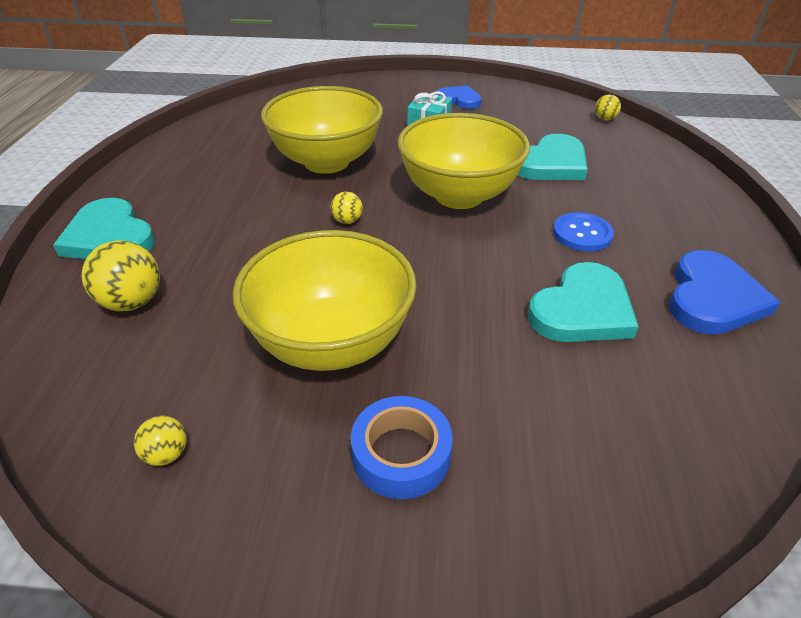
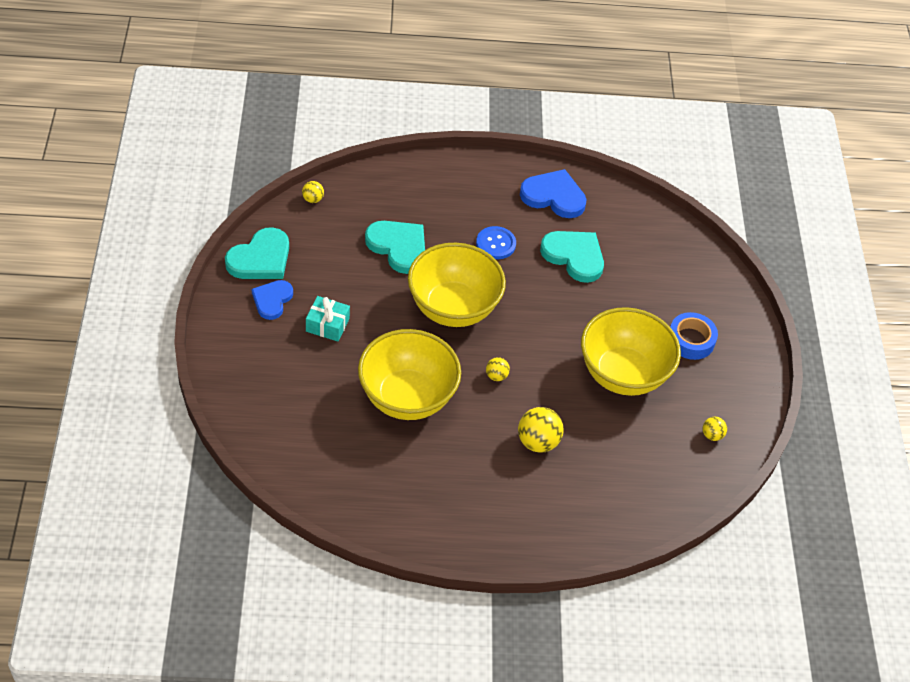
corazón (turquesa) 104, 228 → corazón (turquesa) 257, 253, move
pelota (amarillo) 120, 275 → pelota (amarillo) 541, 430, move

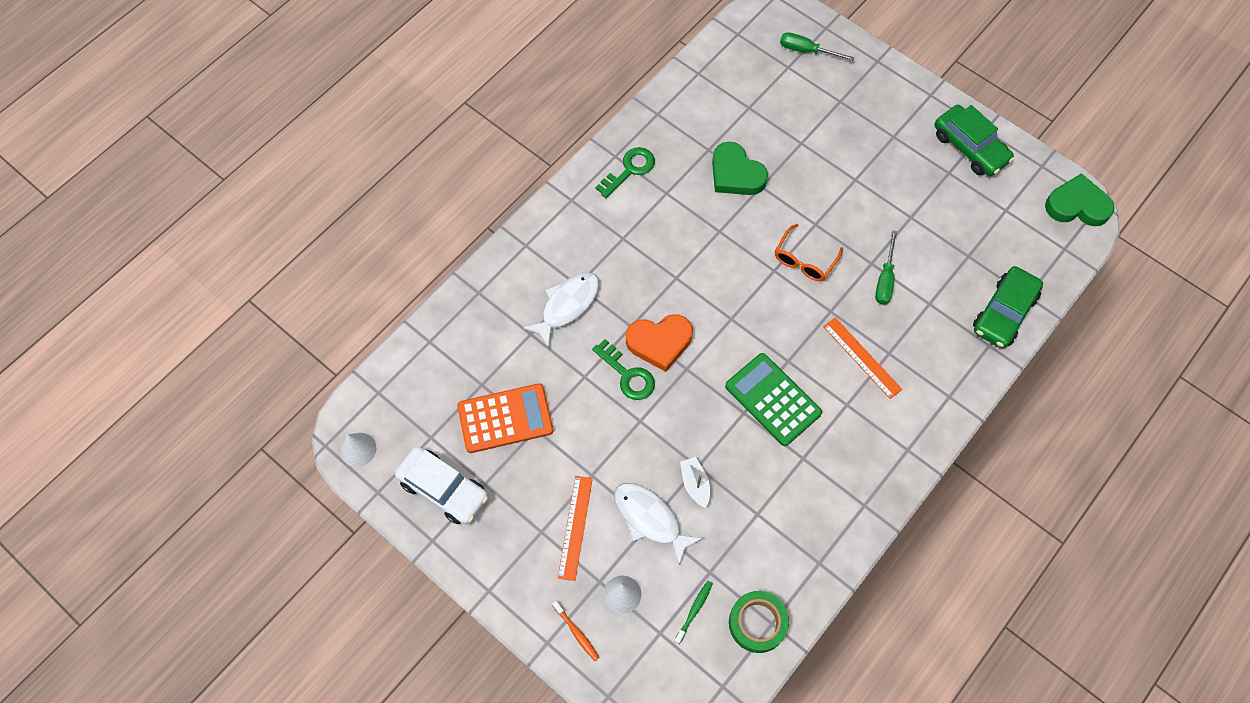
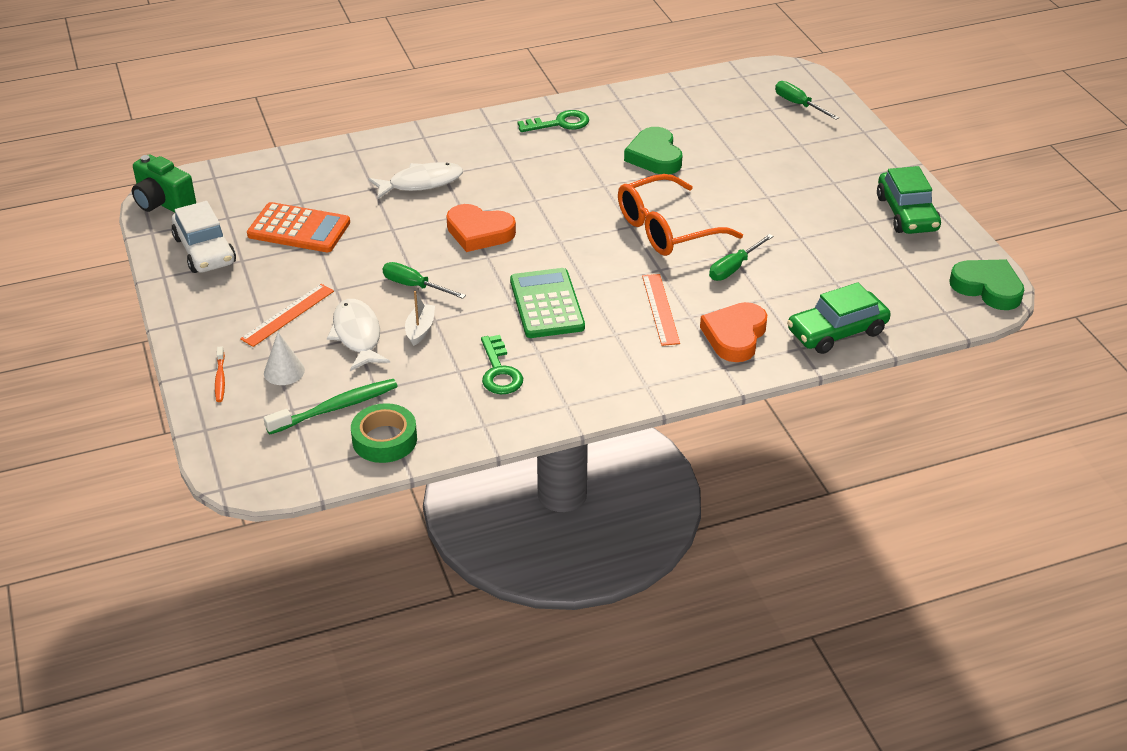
- → destornillador (verde) 424, 280
- → corazón (naranja) 733, 332
llave (verde) 623, 369 → llave (verde) 502, 364, move
cono (blanco) 358, 450 → cámara (verde) 164, 184
cepillo de dientes (verde) 693, 612 → cepillo de dientes (verde) 331, 407, x1.82
gafas (naranja) 809, 252 → gafas (naranja) 680, 215, x1.69

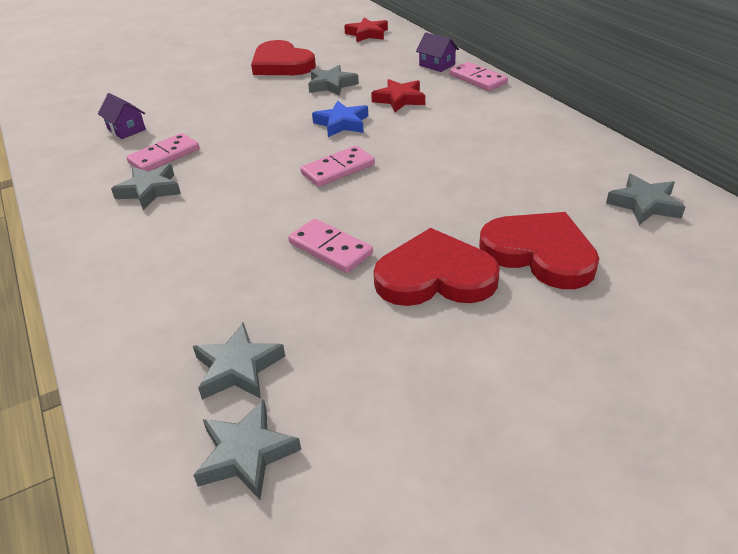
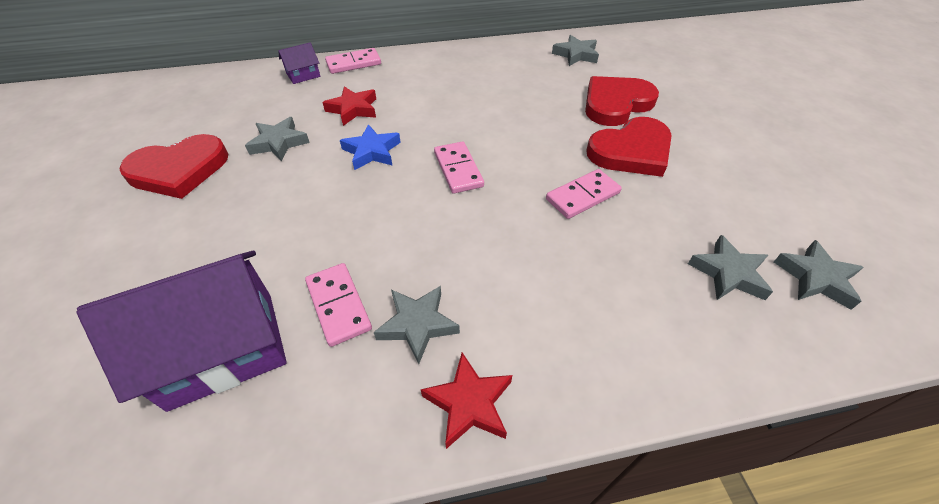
estrella (rojo) 366, 30 → estrella (rojo) 466, 401, move
corazón (rojo) 436, 267 → corazón (rojo) 629, 147, 135 degrees counterclockwise
casa (morado) 122, 116 → casa (morado) 182, 331, x2.25

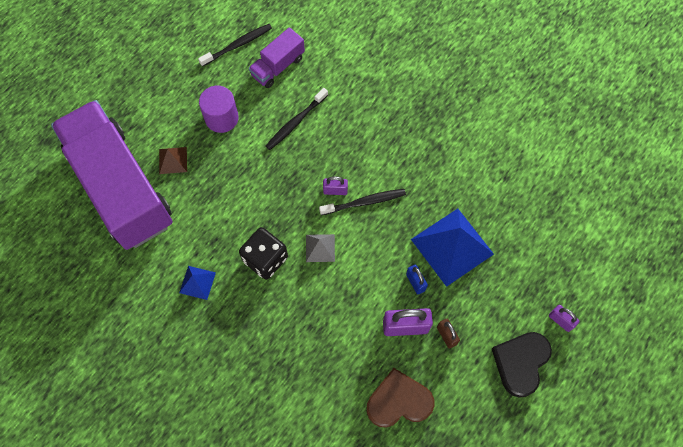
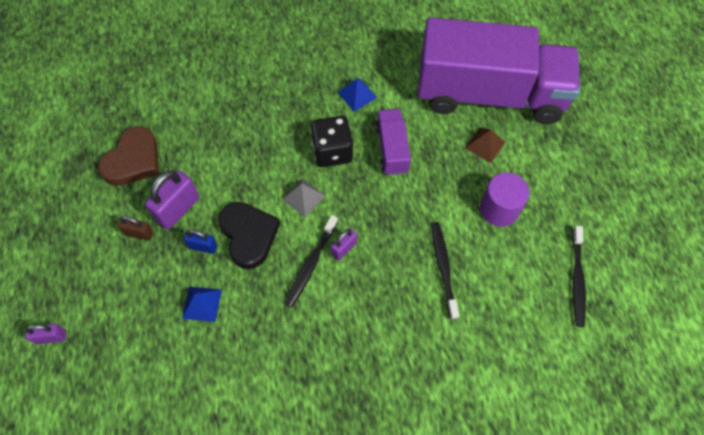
camión (morado) 277, 57 → camión (morado) 393, 142, move
corazón (negro) 522, 365 → corazón (negro) 249, 235, move
pirámide (azul) 452, 247 → pirámide (azul) 202, 304, x0.48

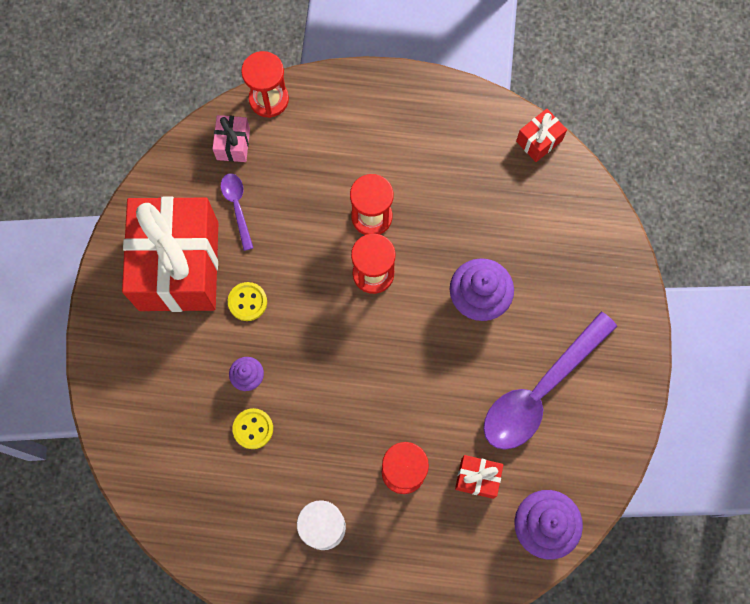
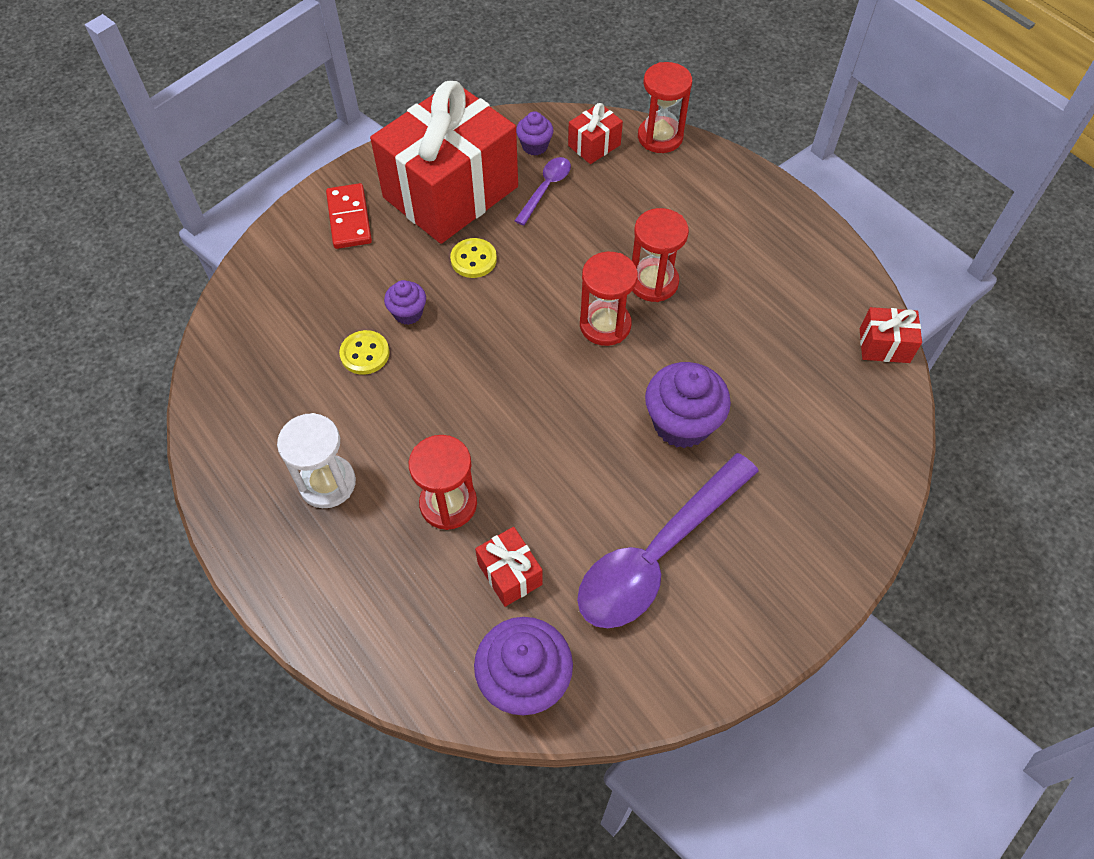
- → ficha de dominó (rojo) 349, 216
- → magdalena (morado) 535, 133
regalo (rosa) 231, 138 → regalo (rojo) 595, 133
cuchara (morado) 550, 381 → cuchara (morado) 668, 540, 45 degrees counterclockwise

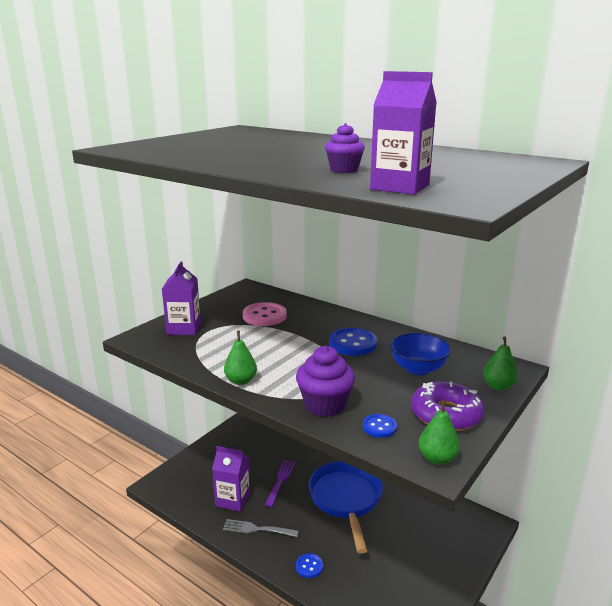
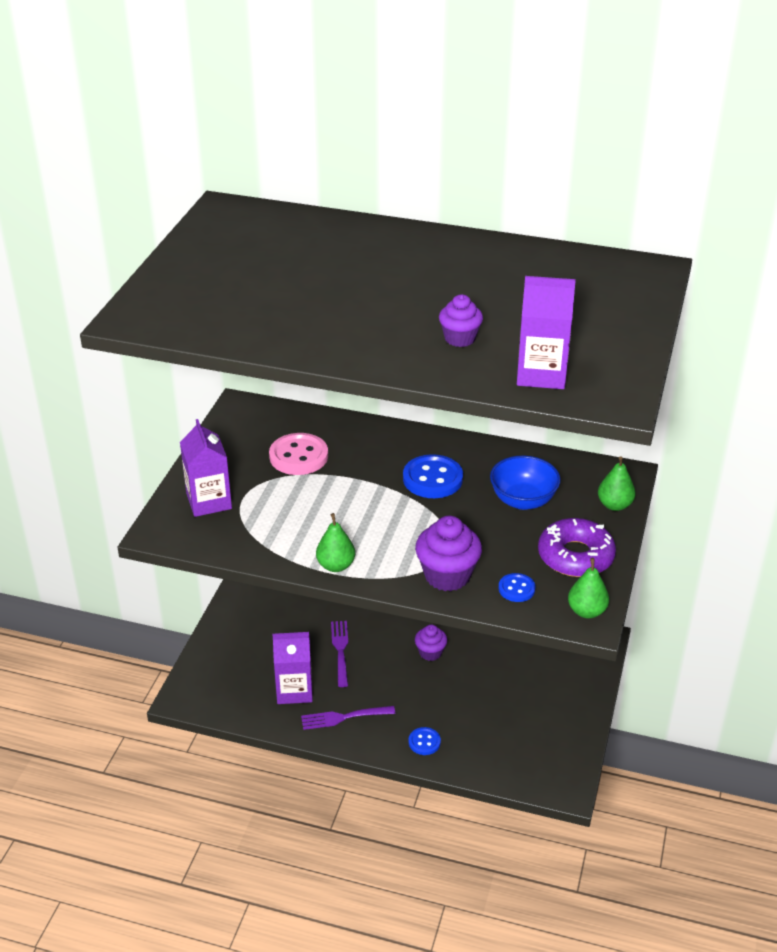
sartén (azul) 345, 507 → magdalena (morado) 431, 643
tenedor (gris) 261, 528 → tenedor (morado) 348, 718

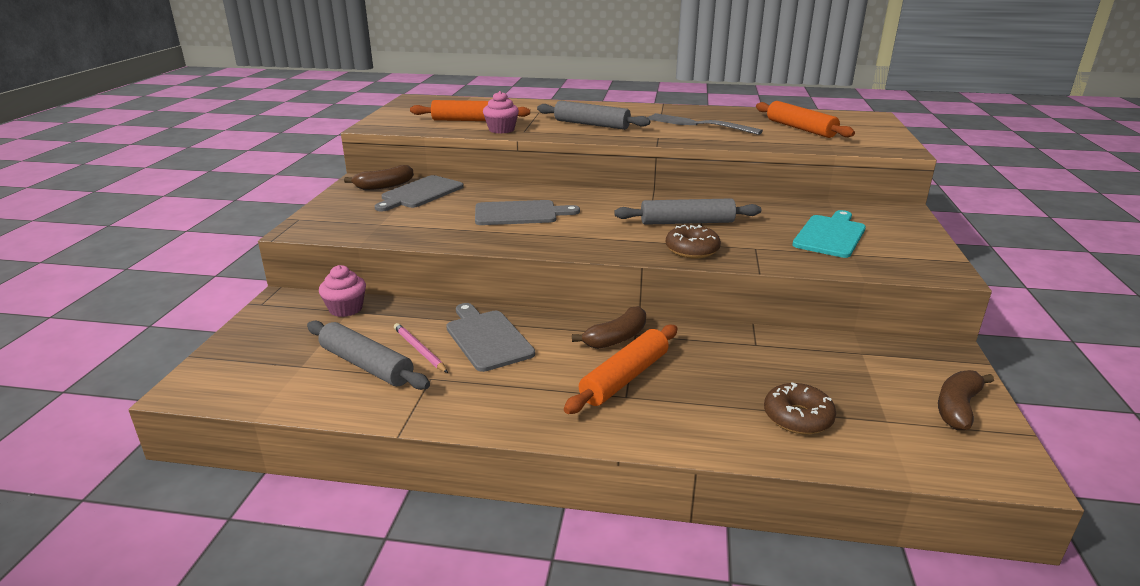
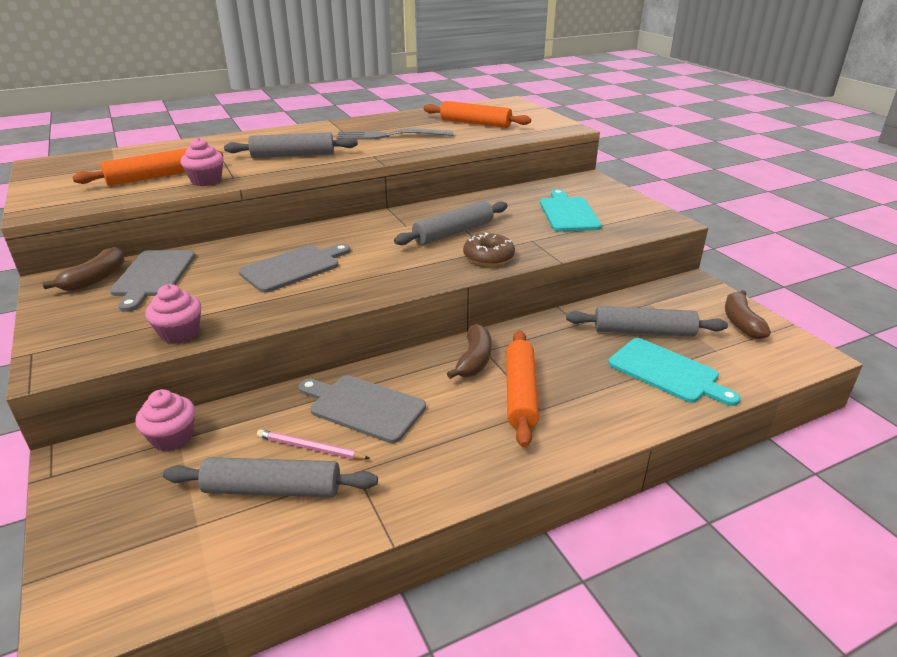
- → magdalena (rosa) 173, 314
- → rodillo (gris) 647, 321
rosquilla (marrón) 800, 408 → tabla de cortar (turquesa) 674, 372

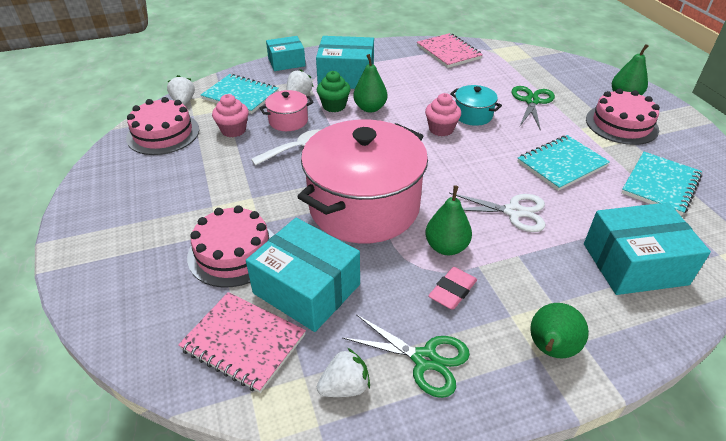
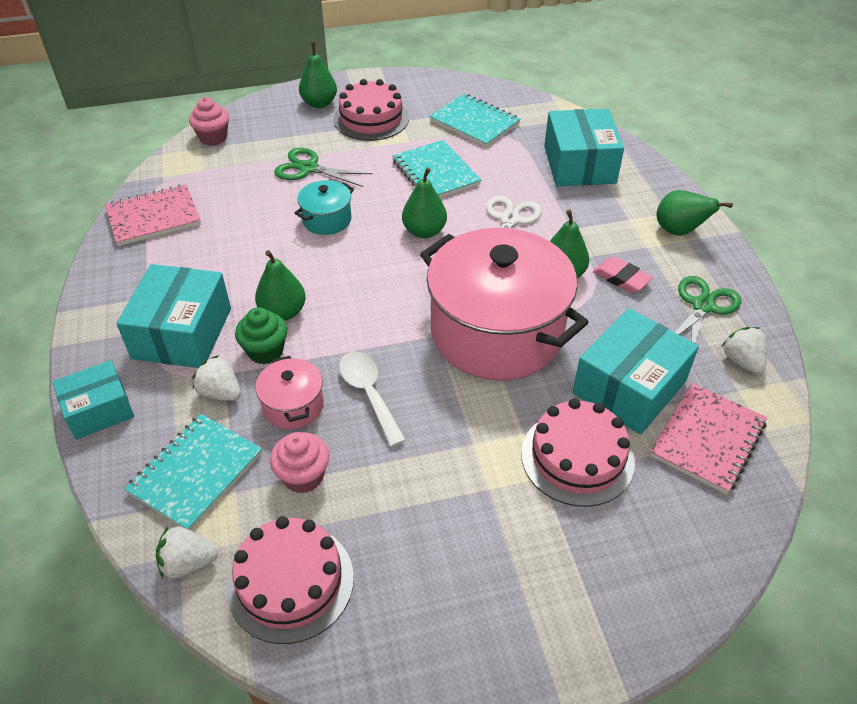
- → pera (verde) 424, 203
magdalena (rosa) 443, 115 → magdalena (rosa) 209, 121, move
caja (turquesa) 286, 53 → caja (turquesa) 93, 400, 75 degrees clockwise

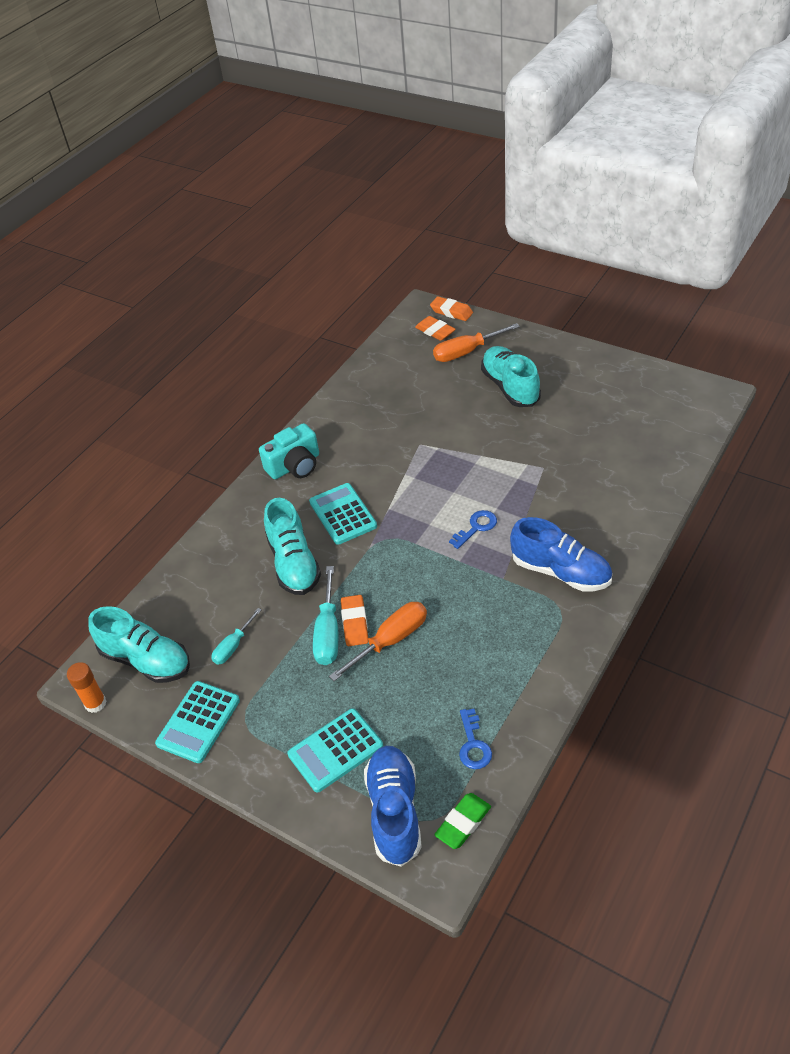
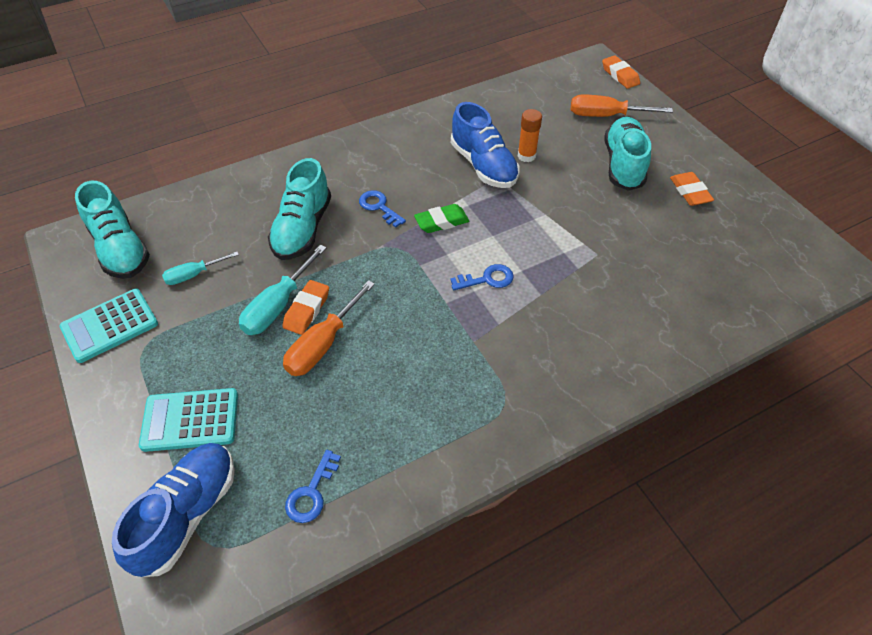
cámara (turquesa) 289, 451 → -
barra de pegamento (naranja) 87, 687 → barra de pegamento (naranja) 529, 135, move
goma de borrar (naranja) 435, 328 → goma de borrar (naranja) 692, 189, move
goma de borrar (verde) 462, 821 → goma de borrar (verde) 441, 218, move
zapato (azul) 561, 554 → zapato (azul) 485, 145, move
calculadora (turquesa) 343, 514 → llave (azul) 382, 209
destornillador (naranja) 378, 641 → destornillador (naranja) 329, 328, 135 degrees clockwise

